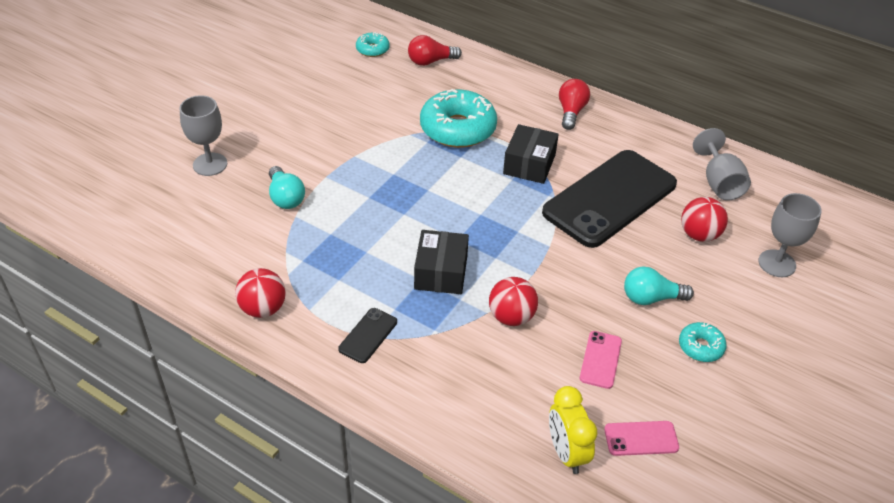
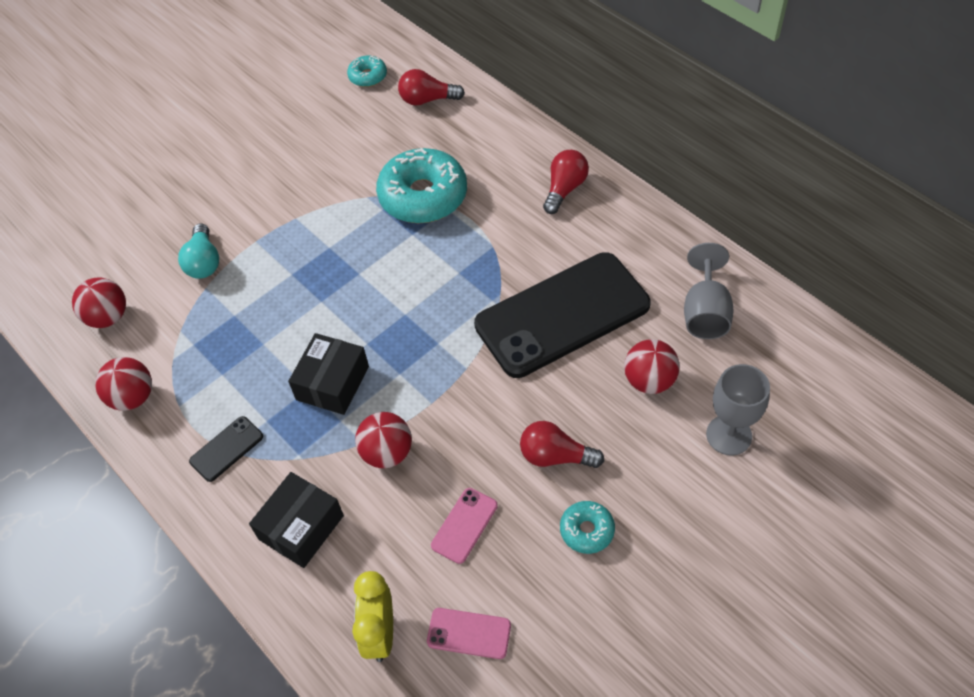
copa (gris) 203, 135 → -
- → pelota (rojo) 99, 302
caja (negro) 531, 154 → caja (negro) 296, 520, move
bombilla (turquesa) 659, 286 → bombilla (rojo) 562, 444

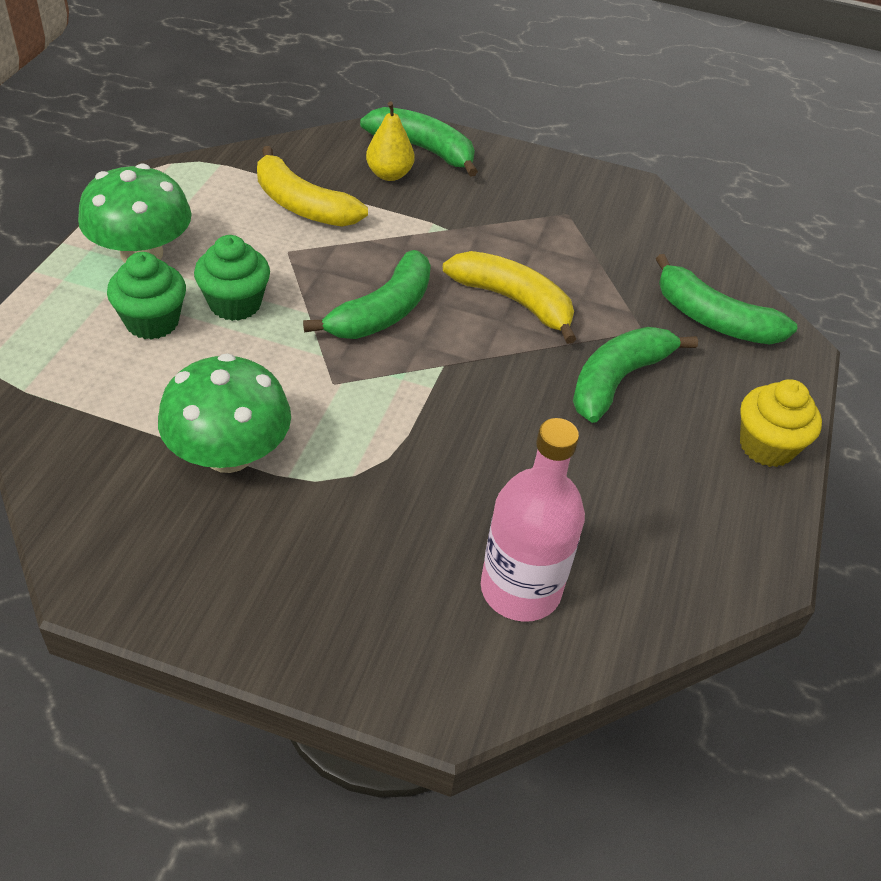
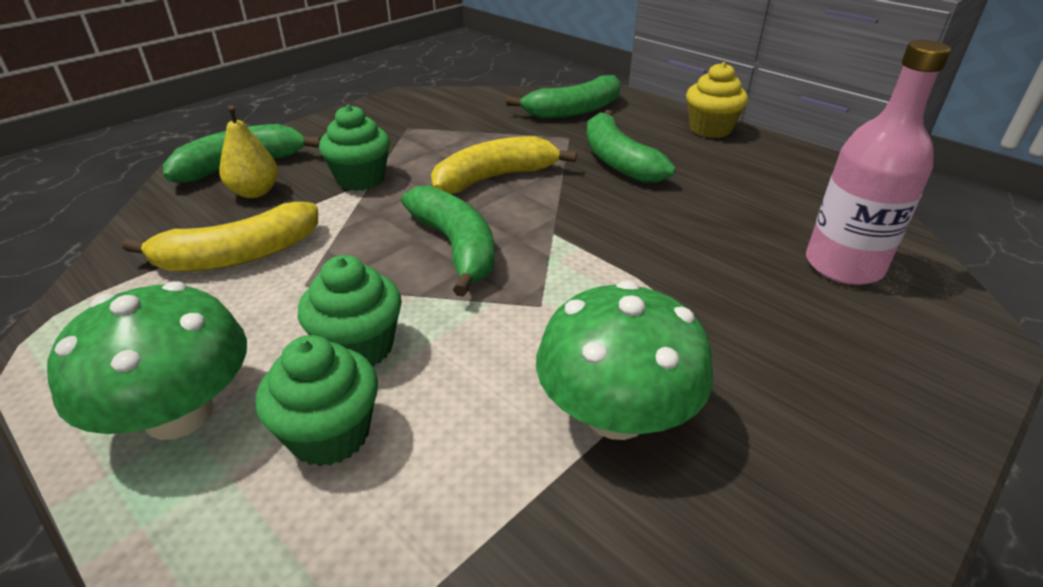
- → magdalena (verde) 354, 148

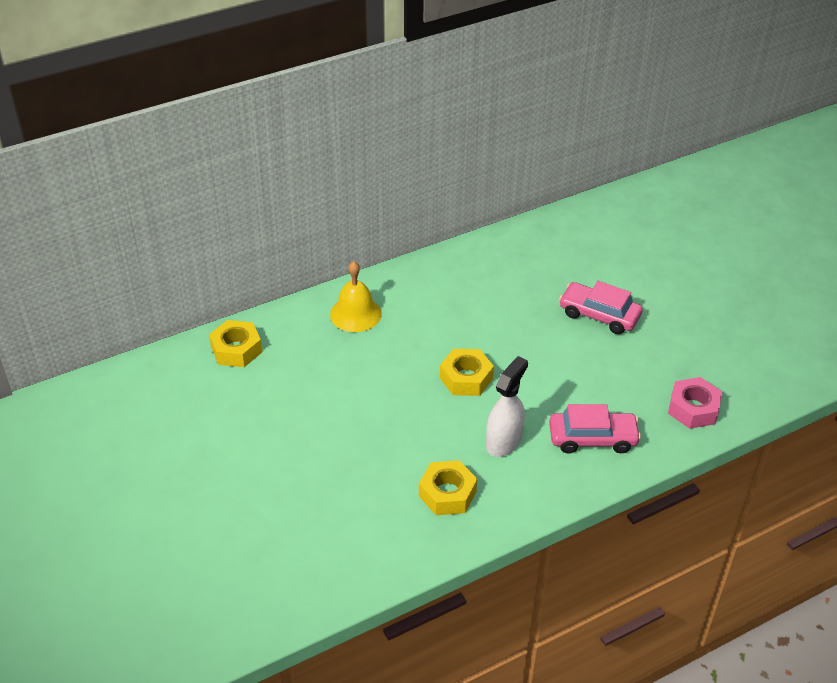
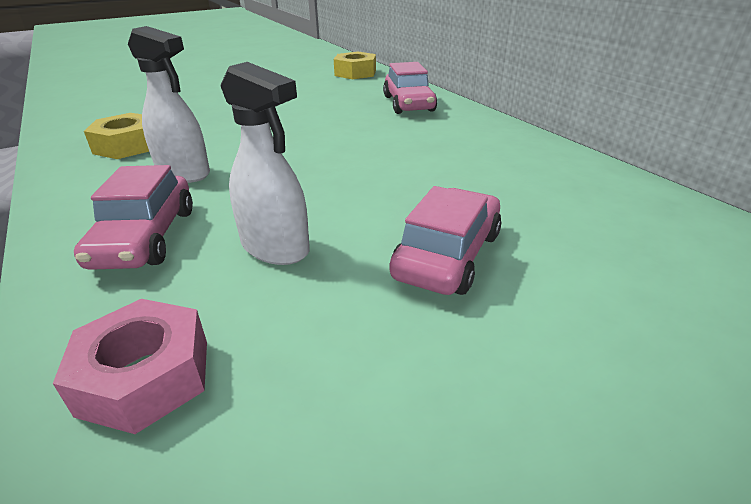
tuerca (amarillo) 467, 372 → -
- → pulverizador (blanco) 265, 163
campana (amarillo) 356, 296 → coche (rosa) 410, 88

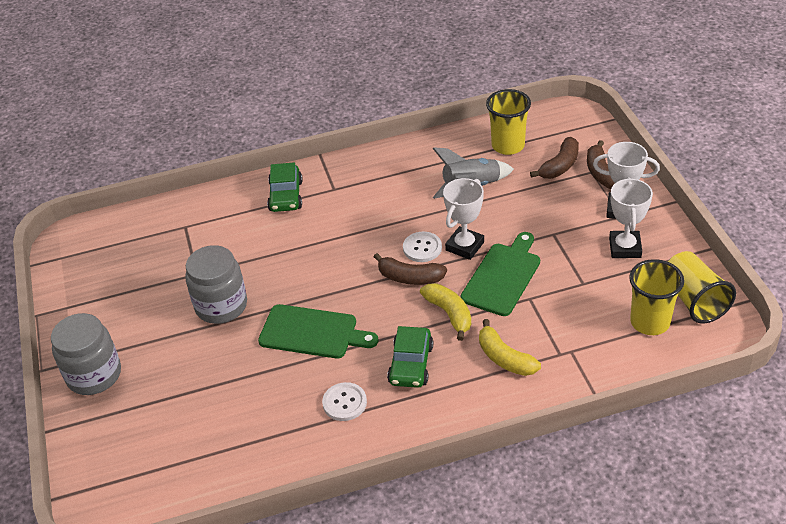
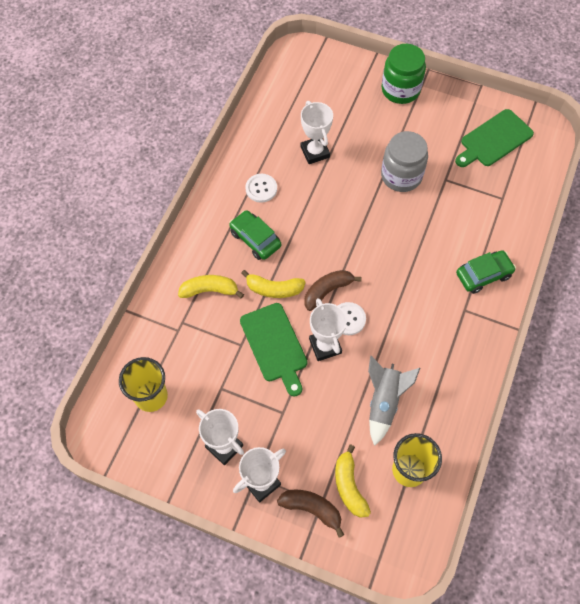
vaso (amarillo) 702, 287 → -
- → trofeo (blanco) 317, 132
tabla de cortar (verde) 318, 331 → tabla de cortar (verde) 494, 138, move
tarro (gris) 86, 354 → tarro (verde) 404, 74
plátano (marrón) 554, 158 → plátano (amarillo) 353, 481
coche (verde) 285, 187 → coche (verde) 486, 272, 120 degrees clockwise

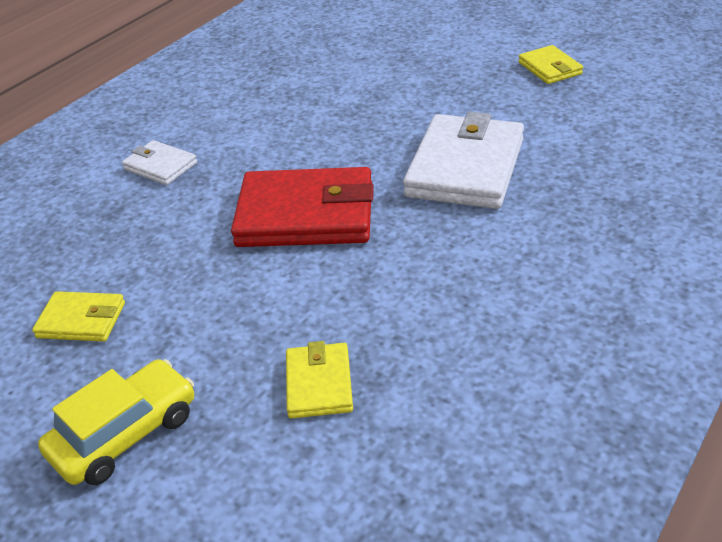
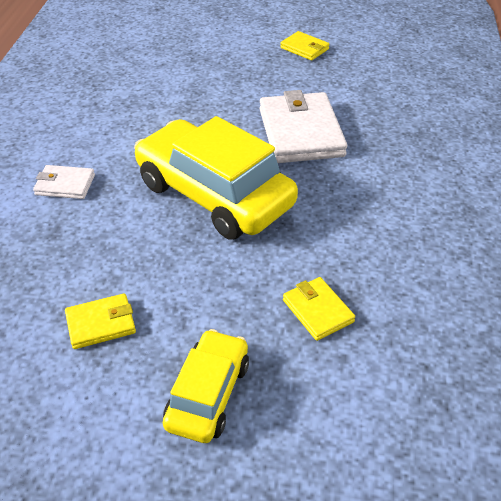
cartera (rojo) 302, 207 → coche (amarillo) 216, 178

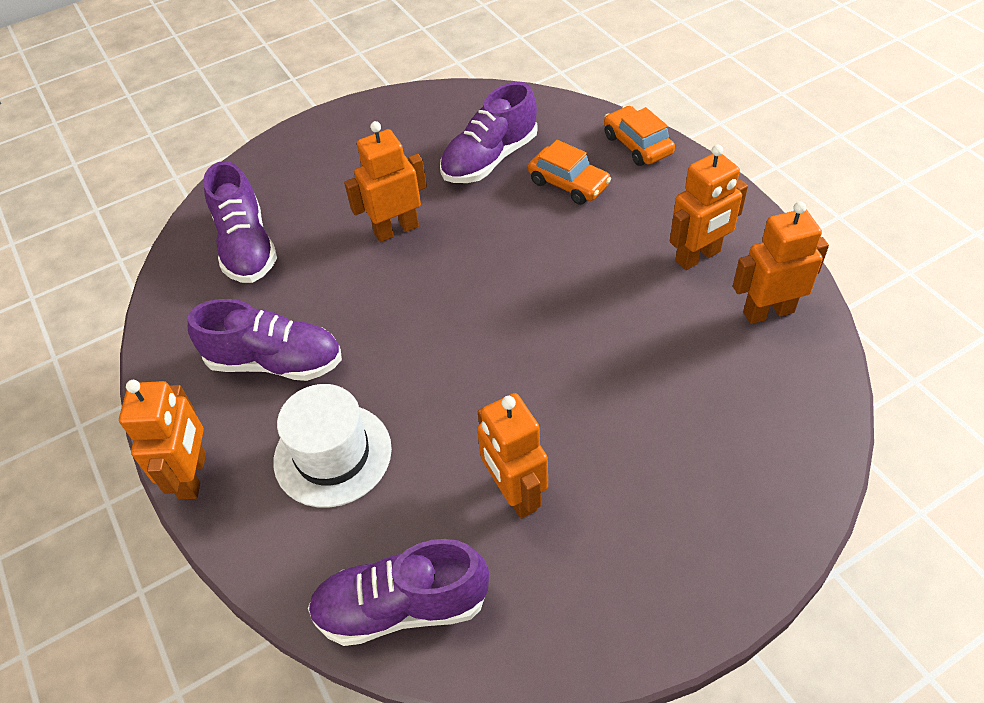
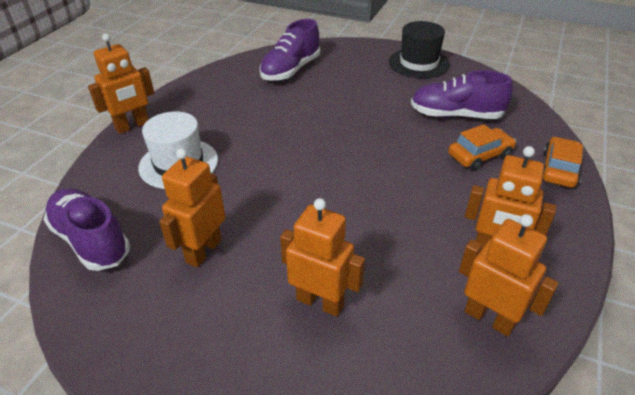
zapato (morado) 265, 340 → -
- → sombrero (negro) 419, 49
robot (naranja) 385, 181 → robot (naranja) 322, 257, move
coche (naranja) 569, 172 → coche (naranja) 482, 147, 120 degrees counterclockwise

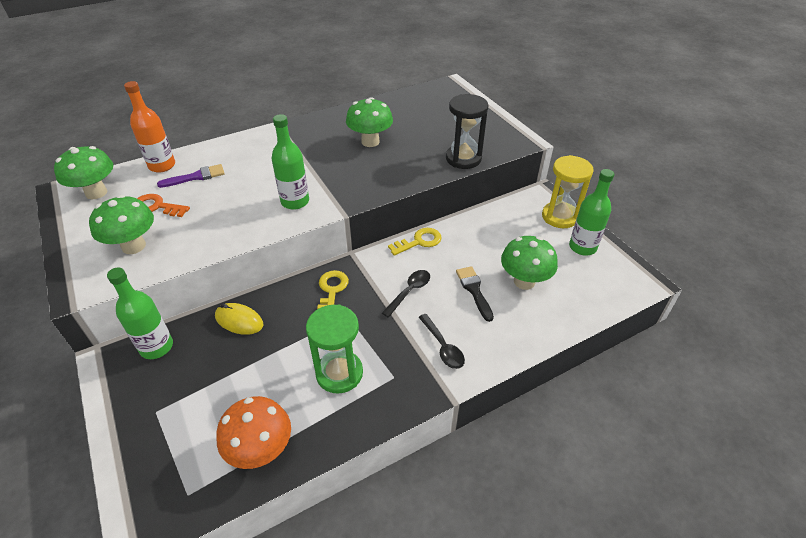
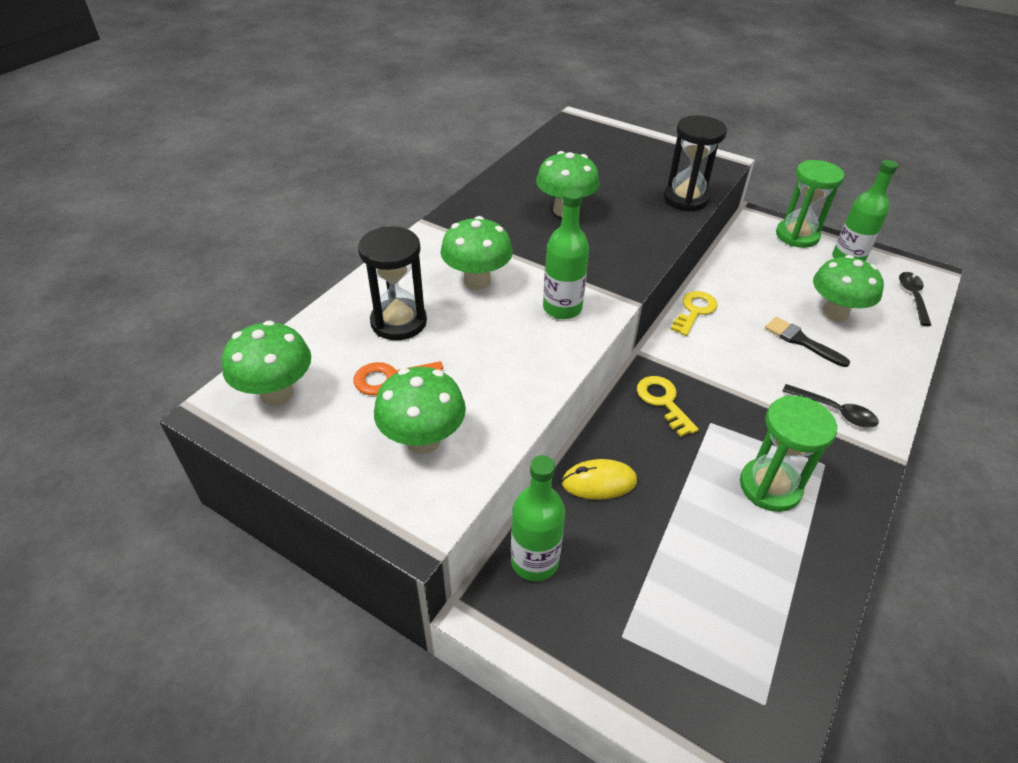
botella (naranja) 149, 127 → -
seta (naranja) 253, 432 → -
- → seta (verde) 476, 253
cuchara (negro) 406, 294 → cuchara (negro) 915, 299, move
pincel (morado) 191, 176 → reloj de arena (negro) 392, 283
reloj de arena (amarillo) 568, 191 → reloj de arena (verde) 810, 204

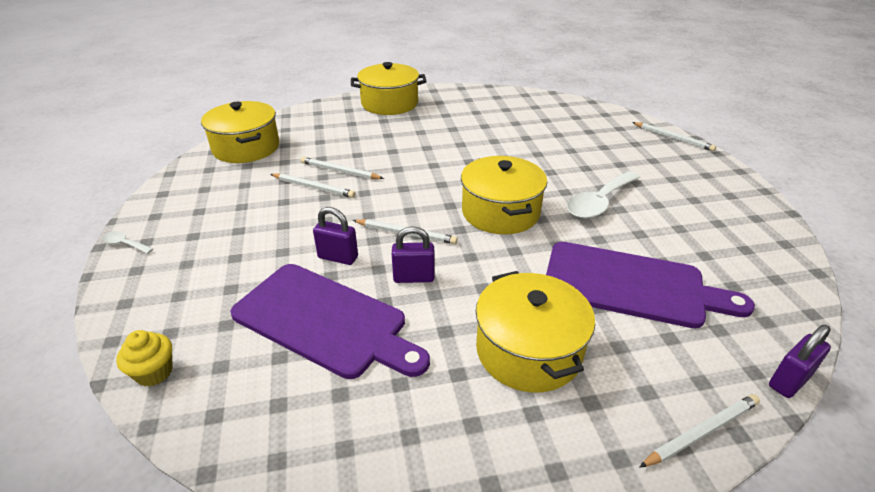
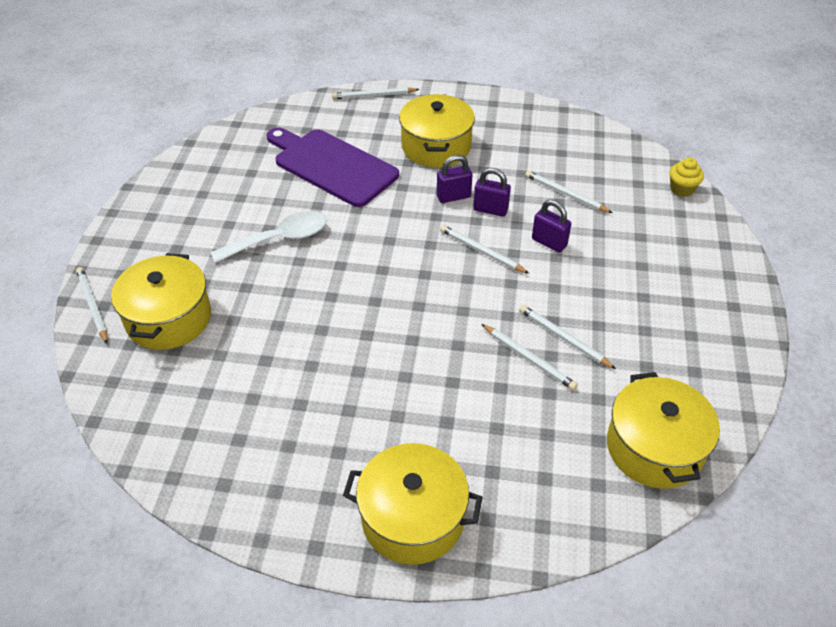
cuchara (blanco) 127, 242 → -
olla (amarillo) 504, 195 → olla (amarillo) 161, 301, move
candado (morado) 800, 361 → candado (morado) 454, 179, move
tabla de cortar (morado) 330, 321 → lápiz (blanco) 569, 192

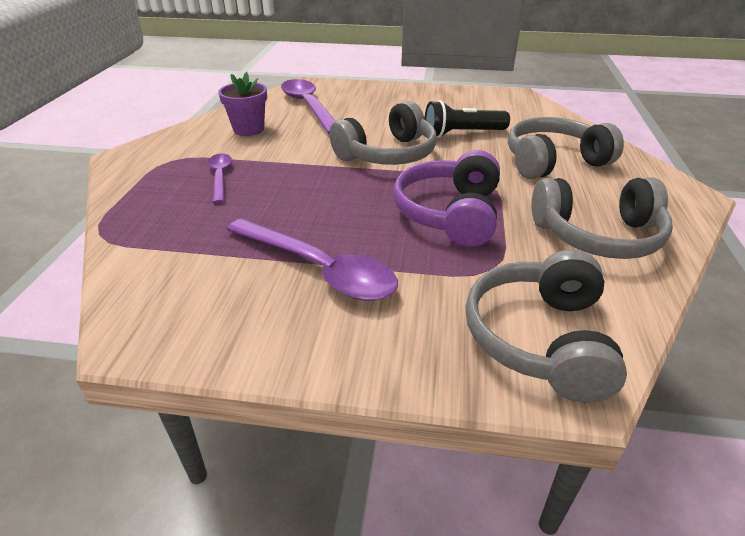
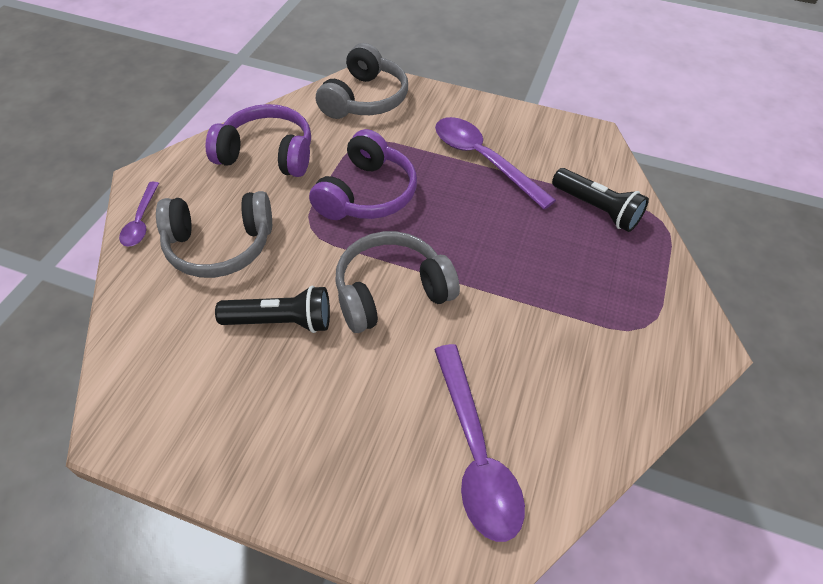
maceta (morado) 242, 104 → -
- → lámpara de mano (negro) 600, 200
cuchara (morado) 220, 179 → cuchara (morado) 139, 214, move
auriculares (gris) 602, 218 → auriculares (morado) 258, 140

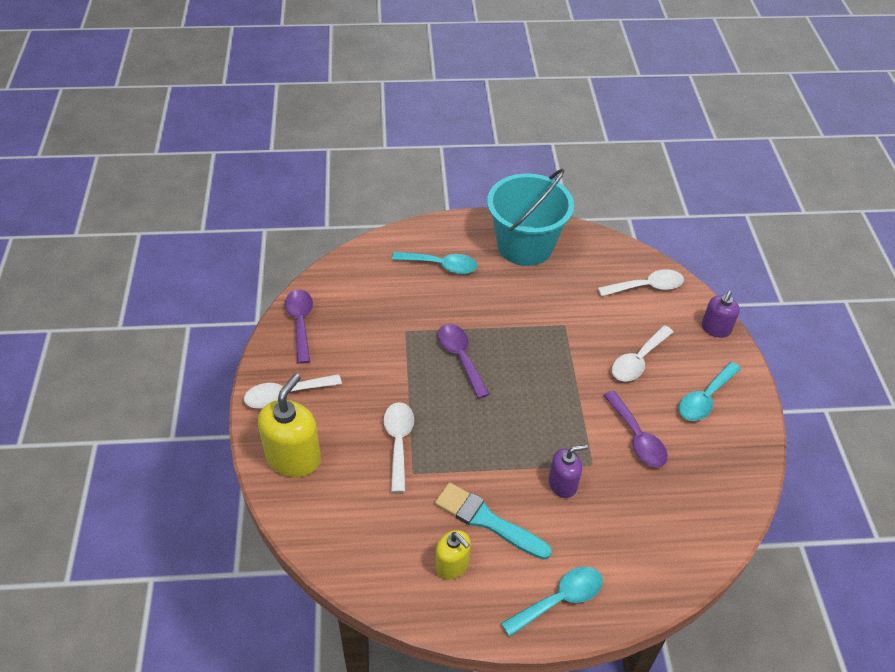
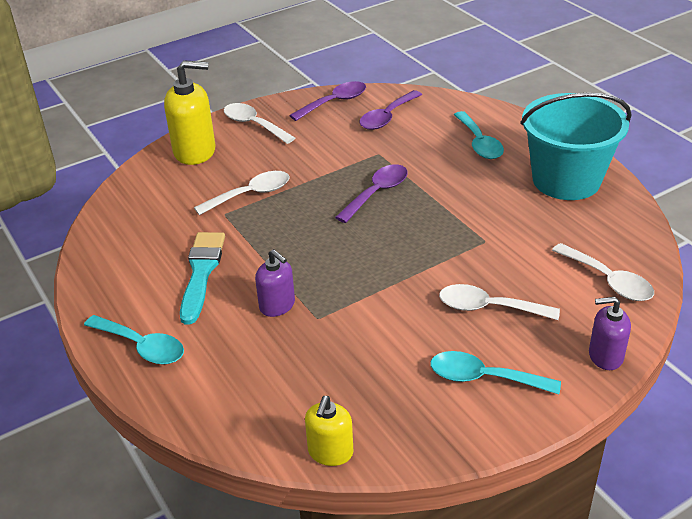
dispensador de jabón (amarillo) 453, 555 → dispensador de jabón (amarillo) 329, 431, move
cuchara (morado) 635, 428 → cuchara (morado) 391, 110, move

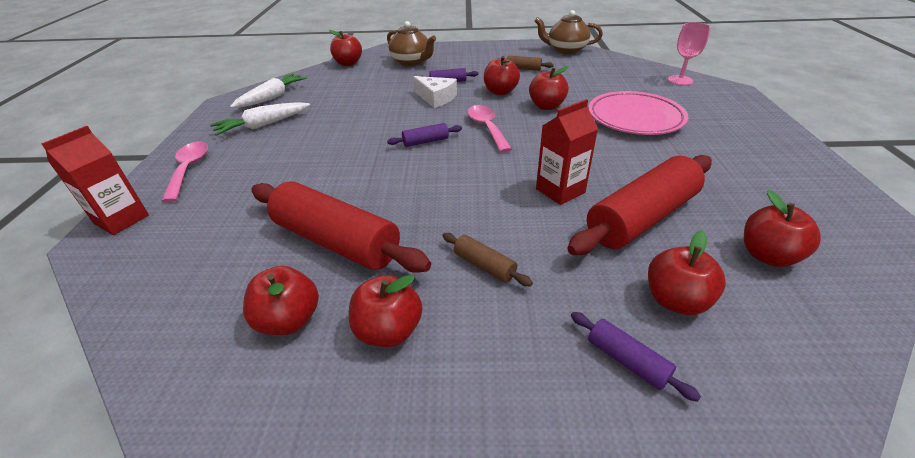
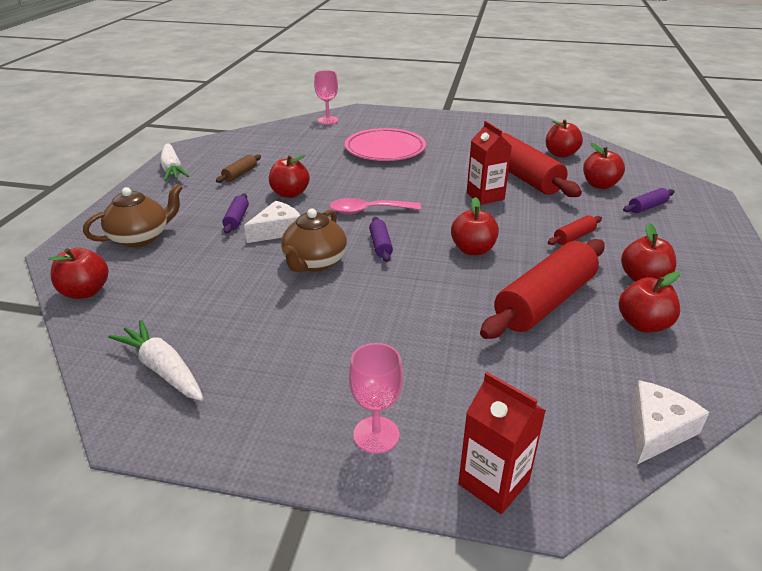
- → queso (blanco) 670, 422
zanahoria (blanco) 260, 119 → zanahoria (blanco) 174, 162, move
manzana (rojo) 549, 88 → manzana (rojo) 475, 226, move
tetera (marrón) 569, 32 → tetera (marrón) 314, 240, move
cuchara (rosa) 184, 172 → copa (rosa) 376, 398
rodillo (marrón) 487, 259 → rodillo (rojo) 575, 230

